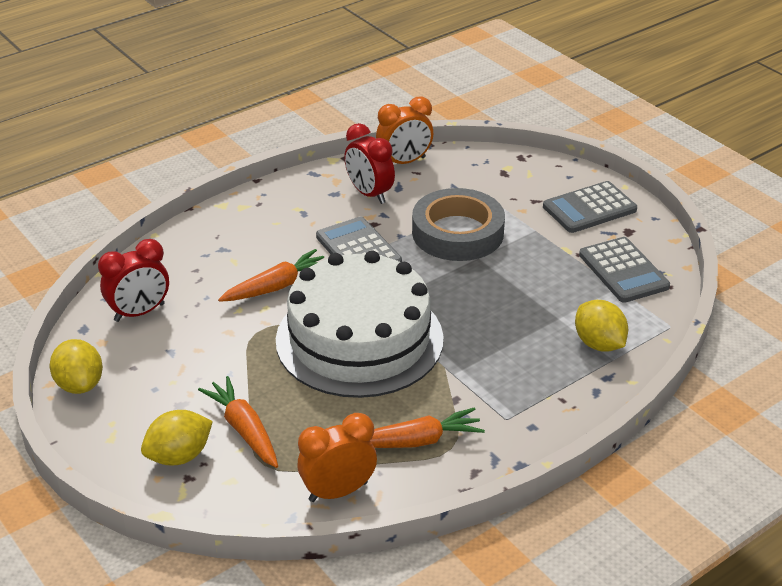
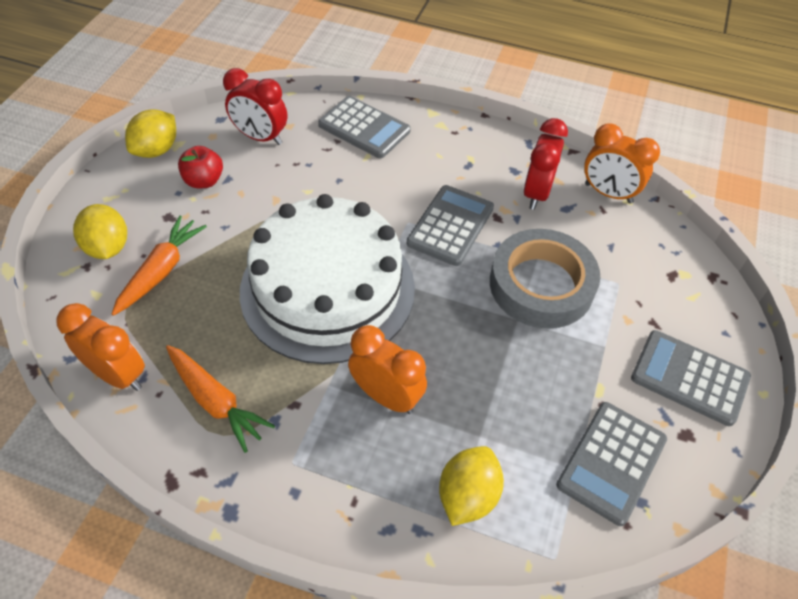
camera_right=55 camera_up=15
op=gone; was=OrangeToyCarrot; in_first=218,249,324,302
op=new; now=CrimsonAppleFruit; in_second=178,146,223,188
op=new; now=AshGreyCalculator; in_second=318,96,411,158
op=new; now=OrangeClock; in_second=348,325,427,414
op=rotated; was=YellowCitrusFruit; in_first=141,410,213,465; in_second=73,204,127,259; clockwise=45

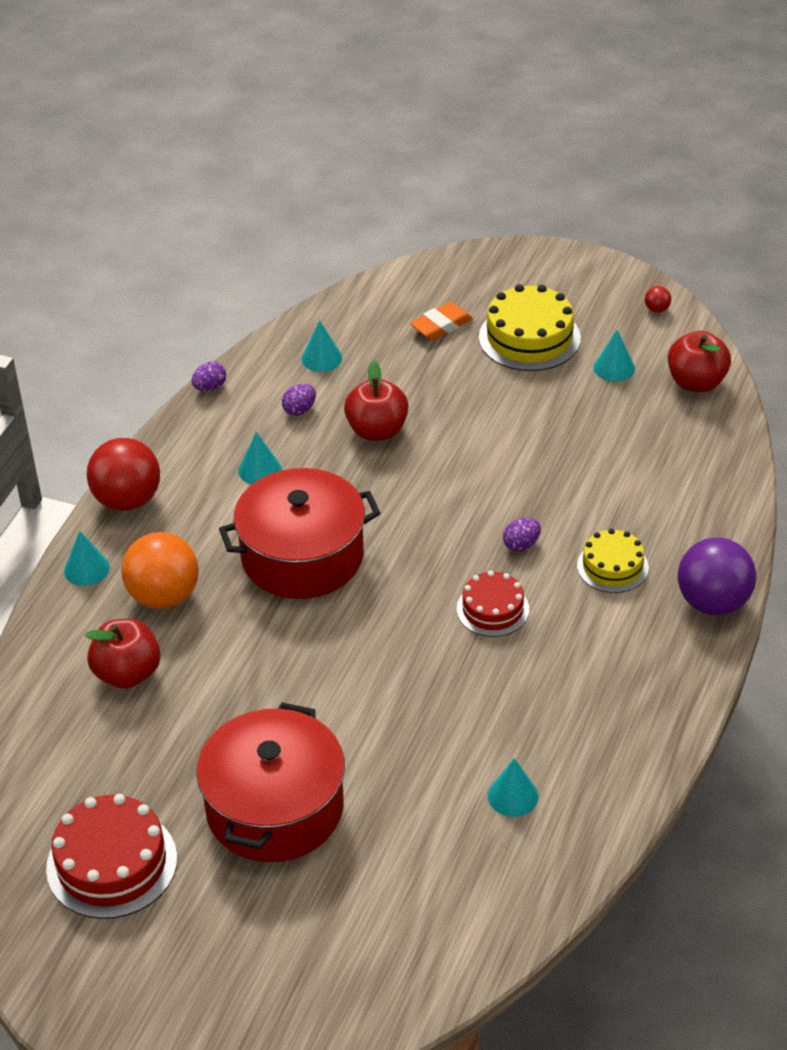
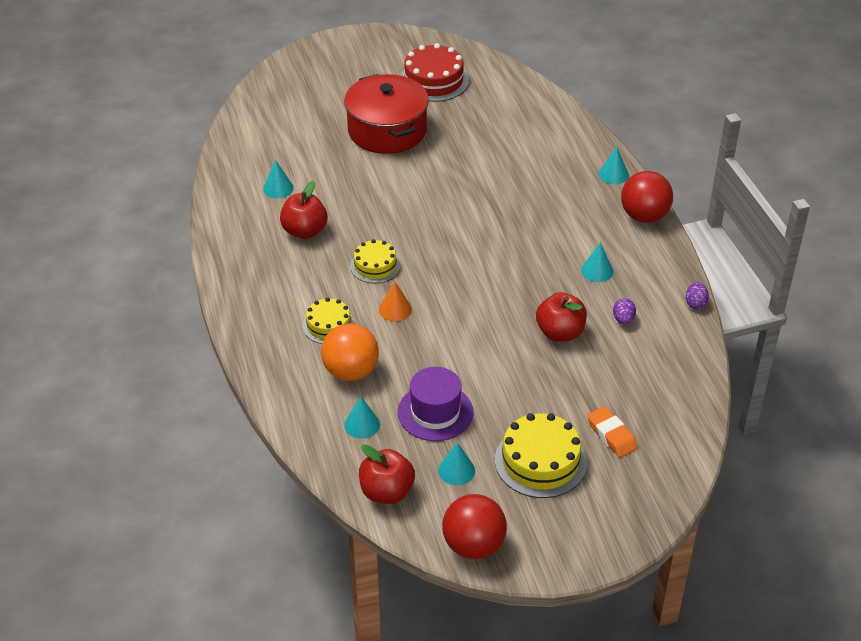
camera_right=140 camera_up=0
op=gone; was=CrimsonCookingPot; in_first=219,468,380,599
op=gone; was=VioletPlayBall; in_first=678,537,756,615
op=new; now=VioletHat; in_second=398,367,473,441
op=shifted; was=CrimsonAppleFruit; in_first=85,619,161,689; in_second=280,181,327,239
op=shifted; was=OrangePlayBall; in_first=121,532,199,609; in_second=321,323,379,381
op=shifted; was=TurquoiseCone; in_first=302,320,342,372; in_second=344,396,380,439
op=swapped; was=VioletToyEgg; now=OrangeCone; in_first=503,518,541,551; in_second=379,281,412,322
op=repainted; was=CrimsonCake; now=YellowCake; in_first=457,571,529,637; in_second=350,239,400,283
op=rotated; was=OrangeEraser; in_first=410,302,473,340; in_second=587,406,638,457; clockwise=-45
op=scaled; was=CrimsonPlayBall; in_first=645,286,671,313; in_second=442,494,507,559; ratio=2.49

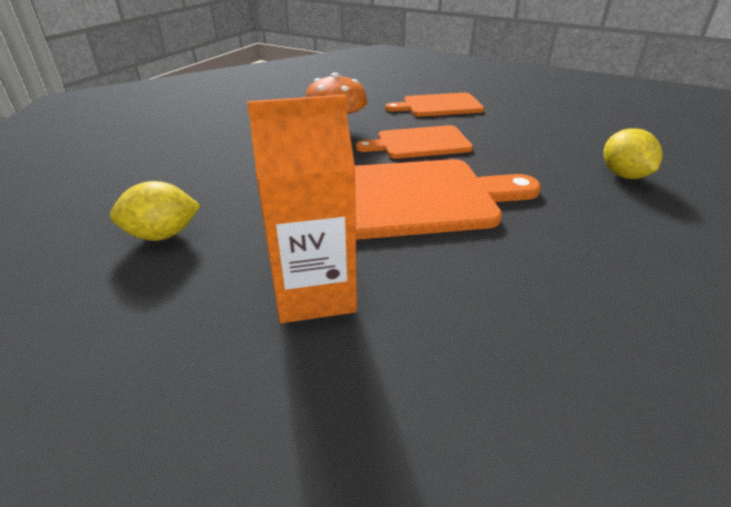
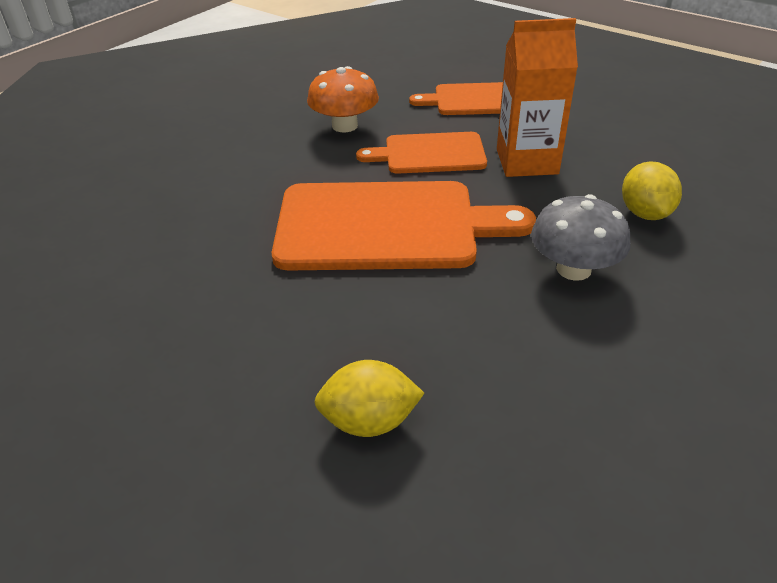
camera_right=10 camera_up=5
op=new; now=AshGreyFungus; in_second=531,194,631,281
op=shifted; was=YellowCitrusFruit; in_first=110,181,201,241; in_second=314,360,425,437
op=shifted; was=OrangeCarton; in_first=247,94,357,323; in_second=497,18,578,177

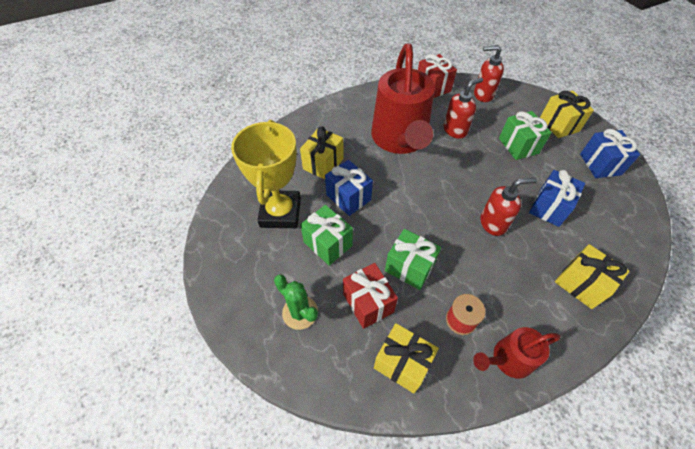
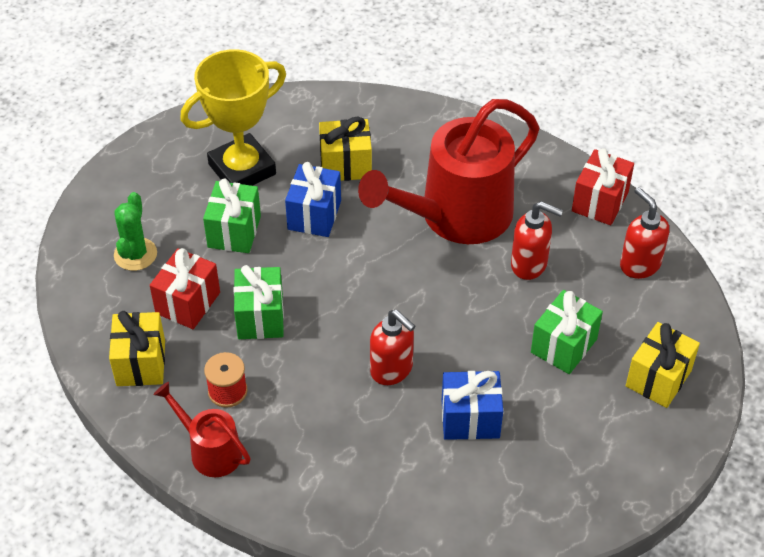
camera_right=55 camera_up=-5
op=gone; was=YellowPresent; in_first=555,244,630,309
op=gone; was=BluePresent; in_first=580,129,640,178

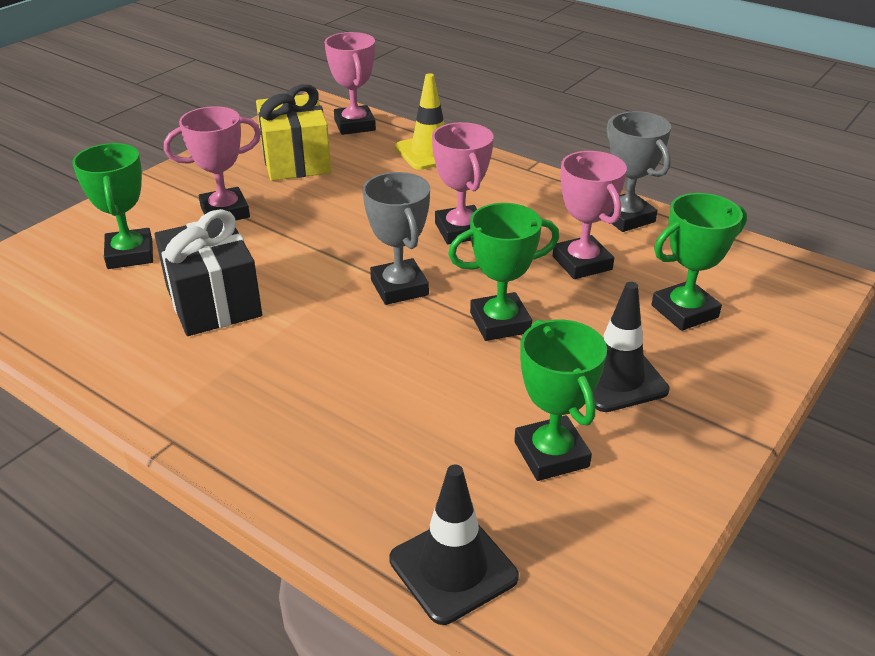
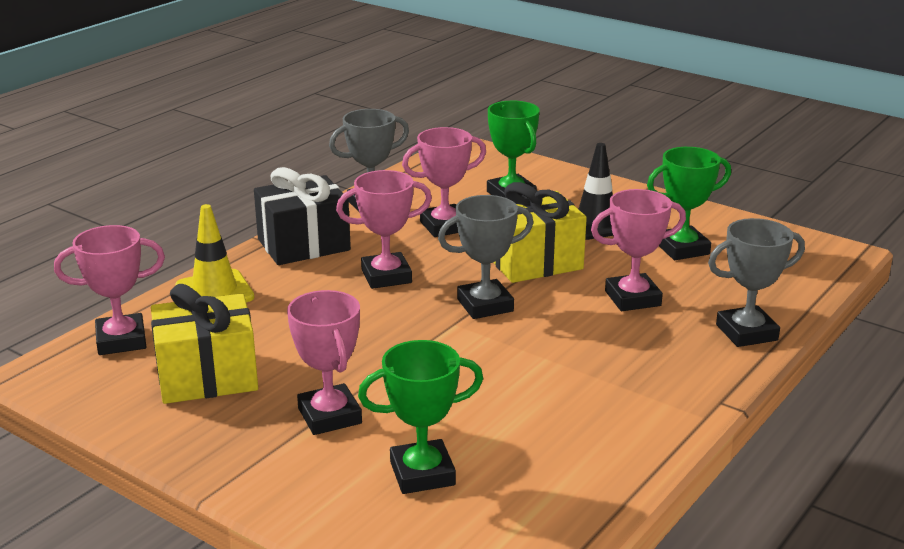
camera_right=-90 camera_up=-10
op=gone; was=BlackTrafficCone; in_first=389,464,519,625
op=new; now=RosyTrophy; in_second=591,189,686,311
op=new; now=AshGreyTrophy; in_second=708,218,805,347
op=shifted; was=BlackPresent; in_first=154,209,262,336; in_second=254,167,351,265
op=swapped; was=GreenTrophy; now=YellowPresent; in_first=448,203,559,341; in_second=493,182,587,283

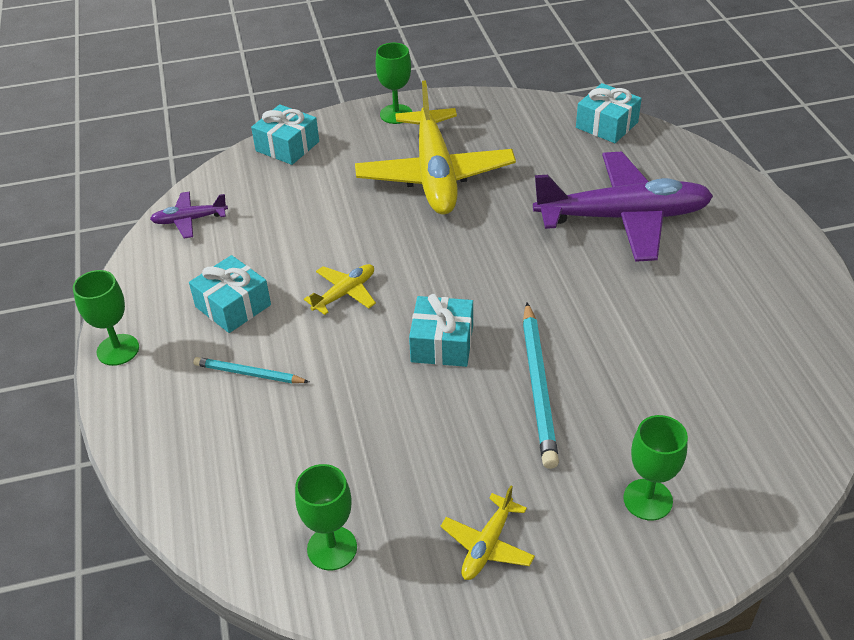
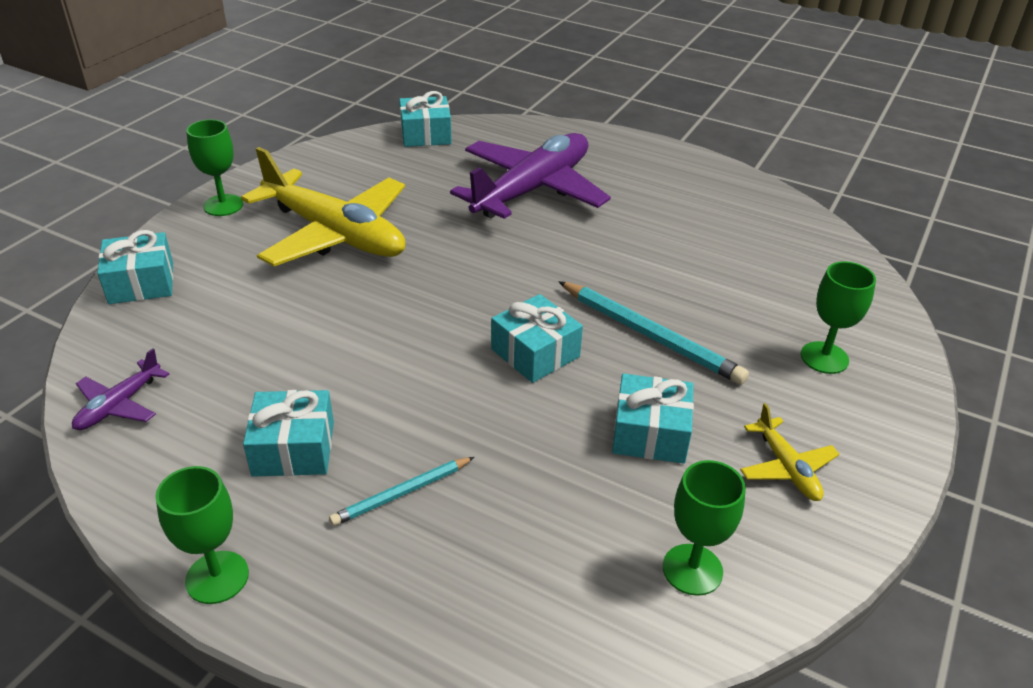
camera_right=-50 camera_up=-5
op=gone; was=YellowPlane; in_first=304,264,376,315
op=new; now=TurquoisePresent; in_second=612,374,694,464

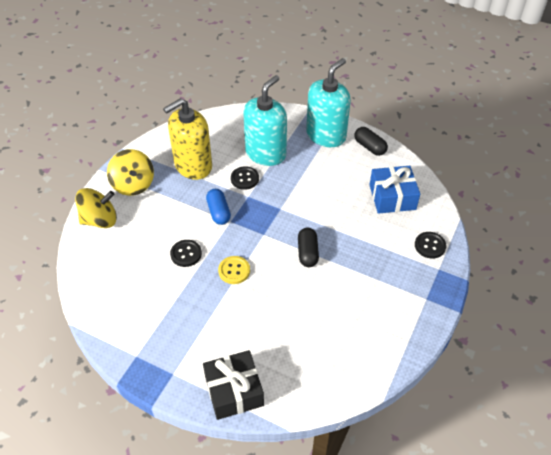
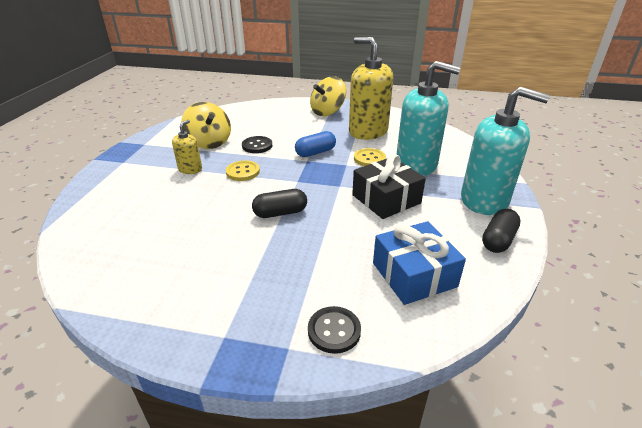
camera_right=75 camera_up=-15
op=new; now=YellowSoapDispenser; in_second=172,120,202,174
op=shifted; was=YellowWhirligig; in_first=75,188,117,228; in_second=181,102,231,149
op=shifted; was=BlackPresent; in_first=203,350,264,420; in_second=352,154,426,219
op=repainted; was=BlackShirtButton; now=YellowShirtButton; in_first=231,166,259,190; in_second=354,148,386,166

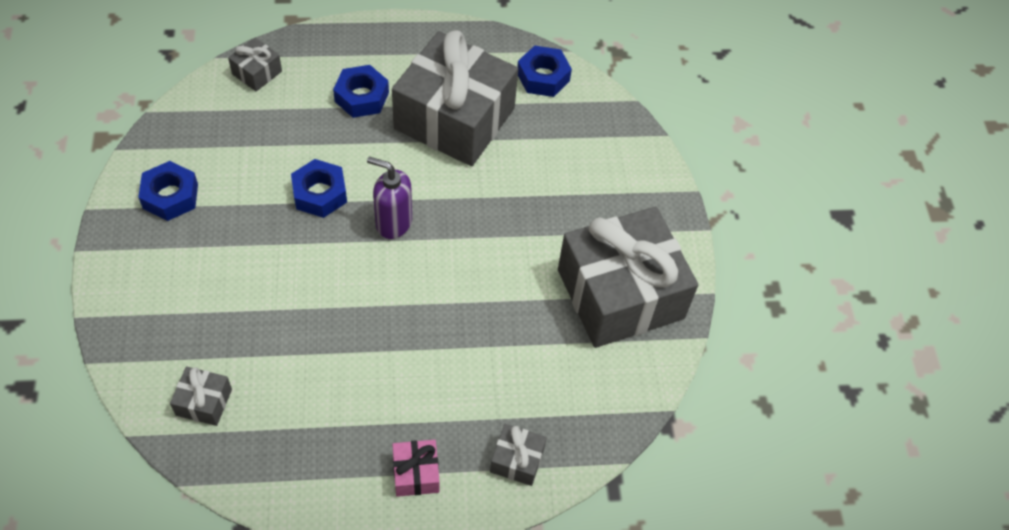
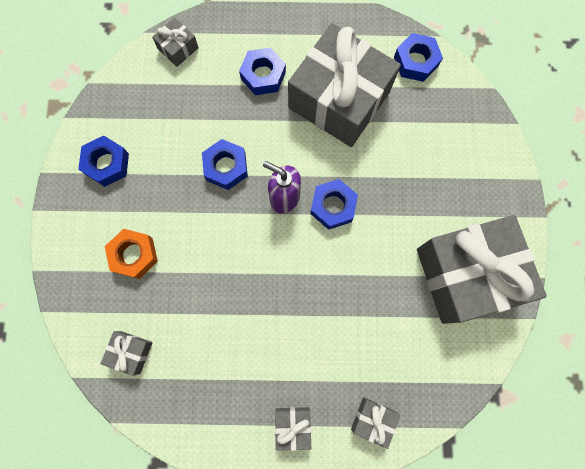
camera_right=10 camera_up=20
op=new; now=OrangeHexNut; in_second=105,229,158,279
op=new; now=BlueHexNut; in_second=310,179,358,230
op=repainted; was=RosyPresent; now=AshGreyPresent; in_first=392,440,440,497; in_second=275,407,311,451

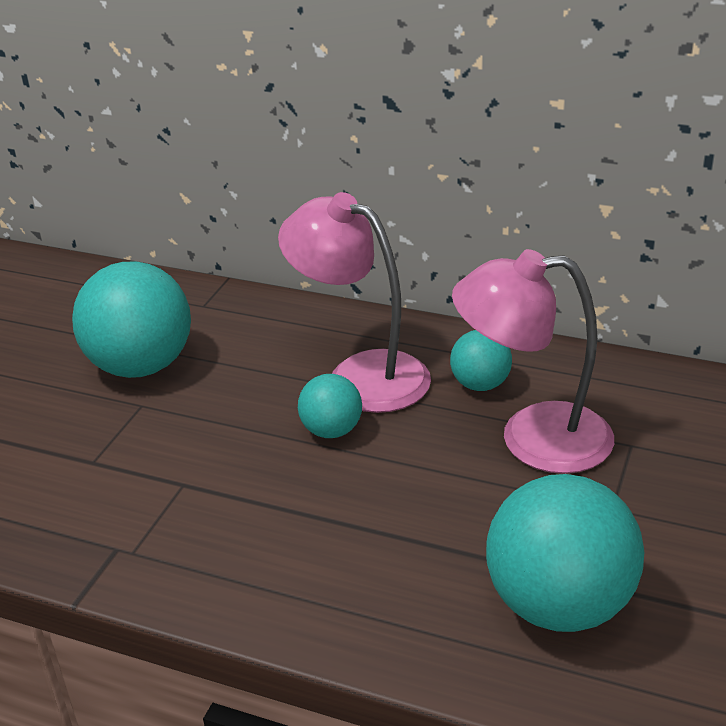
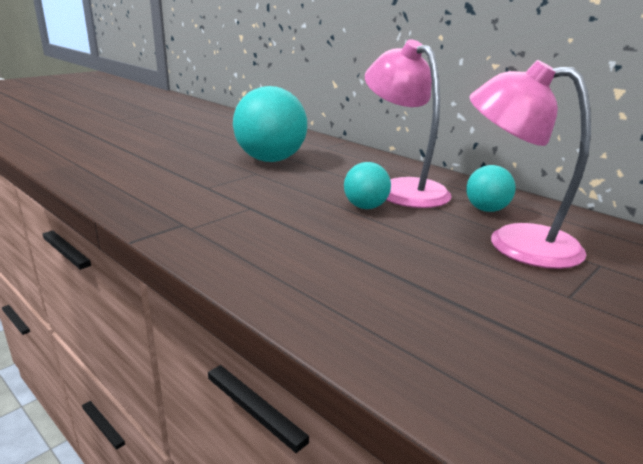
camera_right=20 camera_up=-10
op=gone; was=TurquoisePlayBall; in_first=486,474,644,632

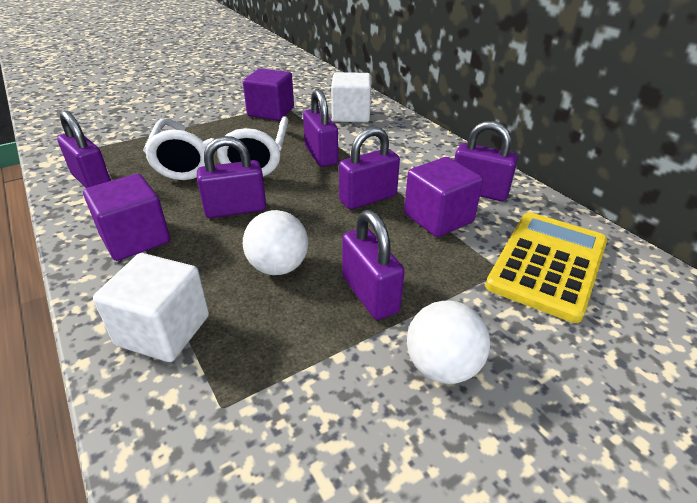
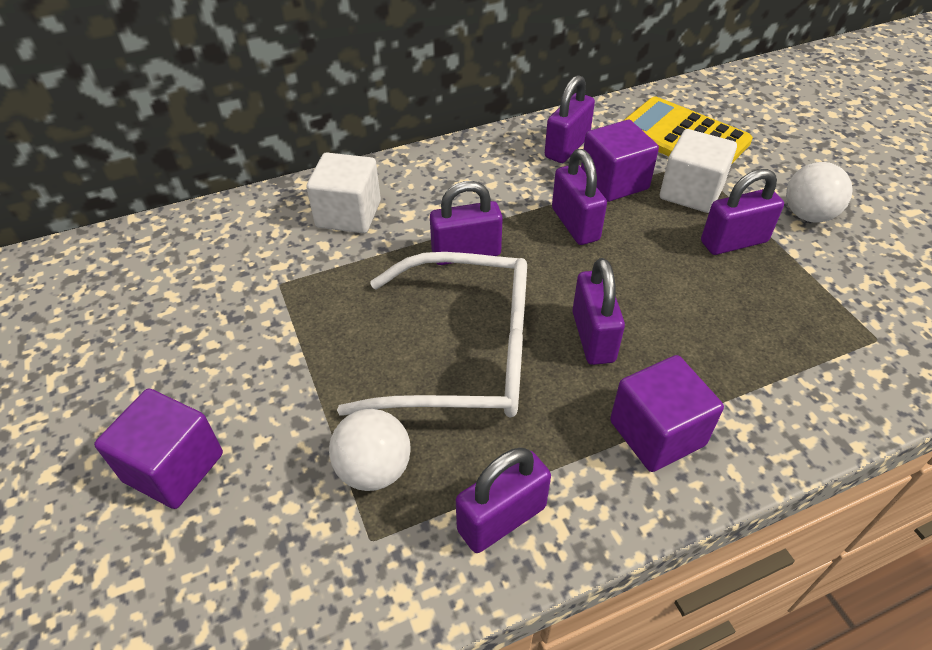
camera_right=-80 camera_up=10
op=shifted; was=WhiteBlock; in_first=93,253,209,362; in_second=660,129,737,213
op=shifted; was=VioletBlock; in_first=243,68,294,121; in_second=94,389,223,509
op=shifted; was=WhitePlayBall; in_first=243,210,308,275; in_second=329,409,411,491

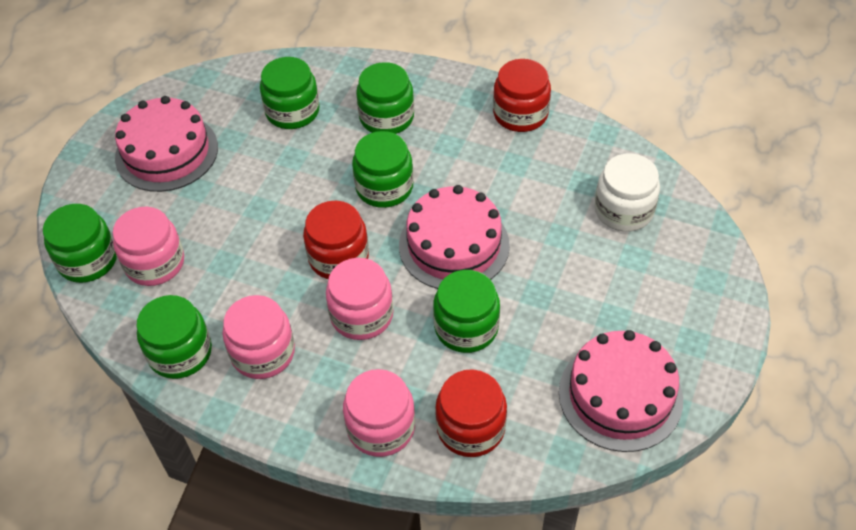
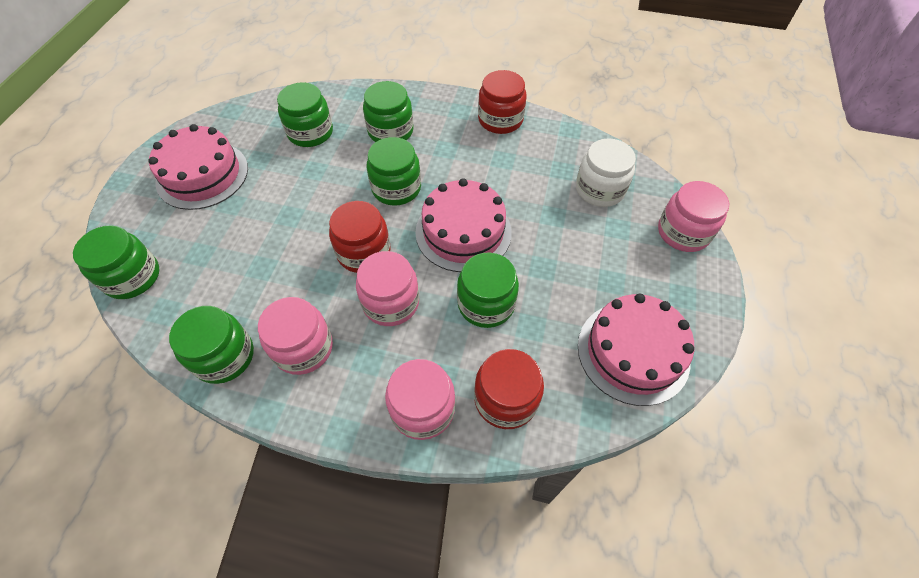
camera_right=-10 camera_up=5
op=shifted; was=RosyPreserveJar; in_first=113,207,184,286; in_second=658,181,729,252

